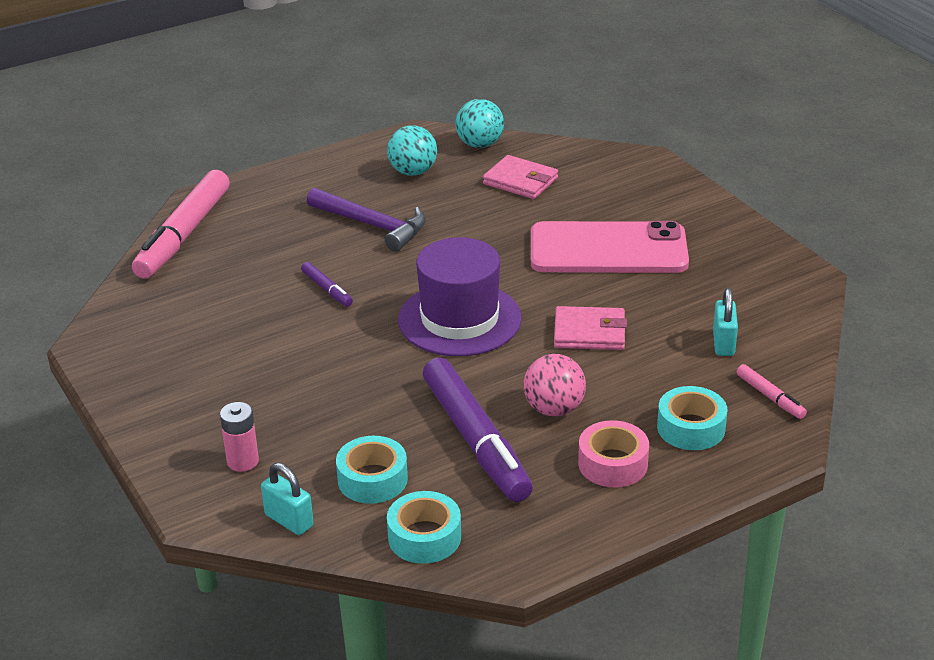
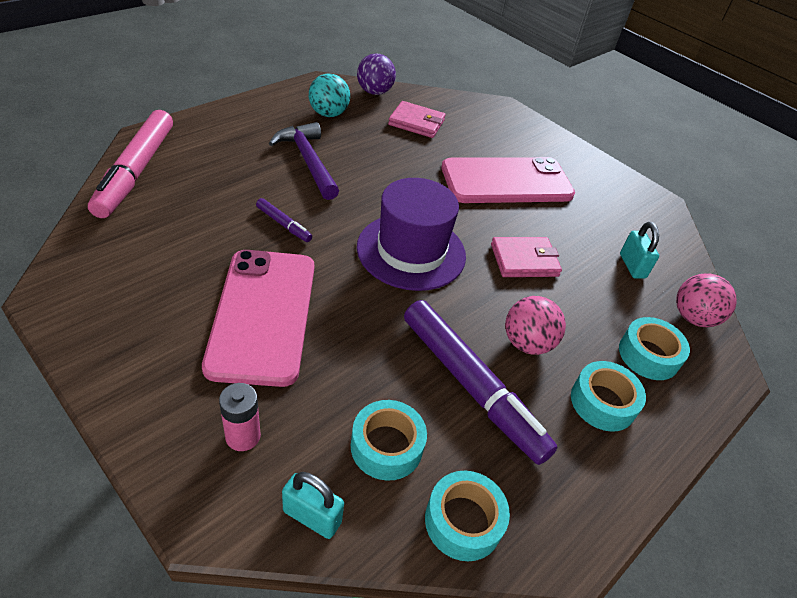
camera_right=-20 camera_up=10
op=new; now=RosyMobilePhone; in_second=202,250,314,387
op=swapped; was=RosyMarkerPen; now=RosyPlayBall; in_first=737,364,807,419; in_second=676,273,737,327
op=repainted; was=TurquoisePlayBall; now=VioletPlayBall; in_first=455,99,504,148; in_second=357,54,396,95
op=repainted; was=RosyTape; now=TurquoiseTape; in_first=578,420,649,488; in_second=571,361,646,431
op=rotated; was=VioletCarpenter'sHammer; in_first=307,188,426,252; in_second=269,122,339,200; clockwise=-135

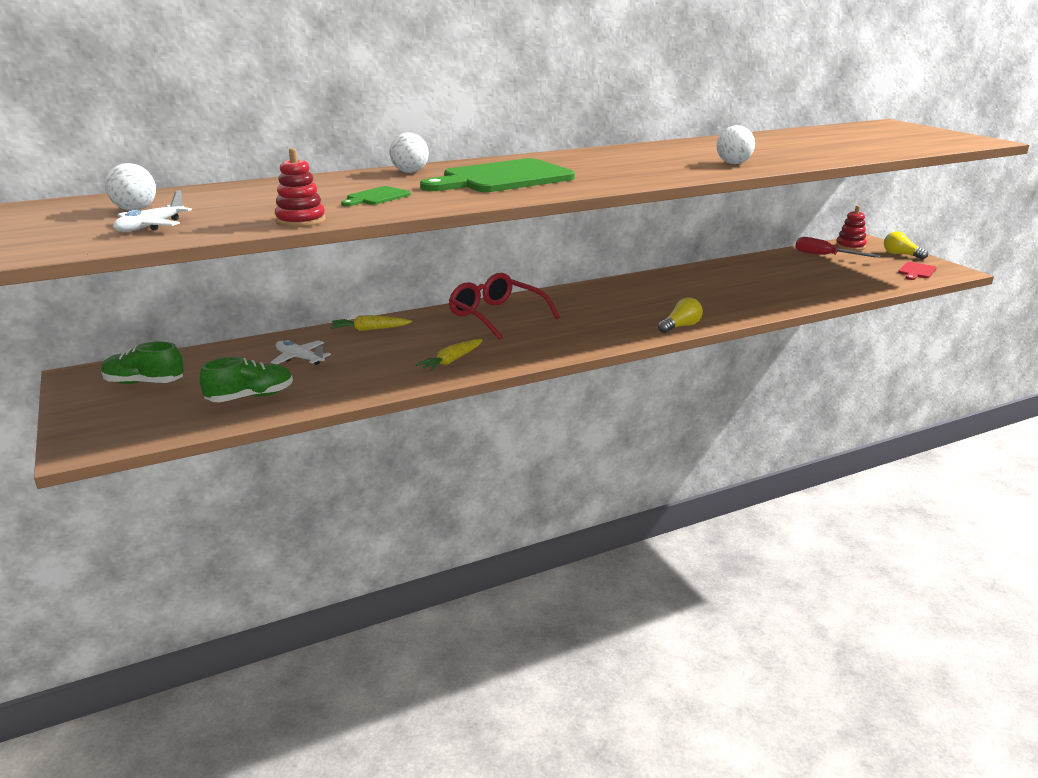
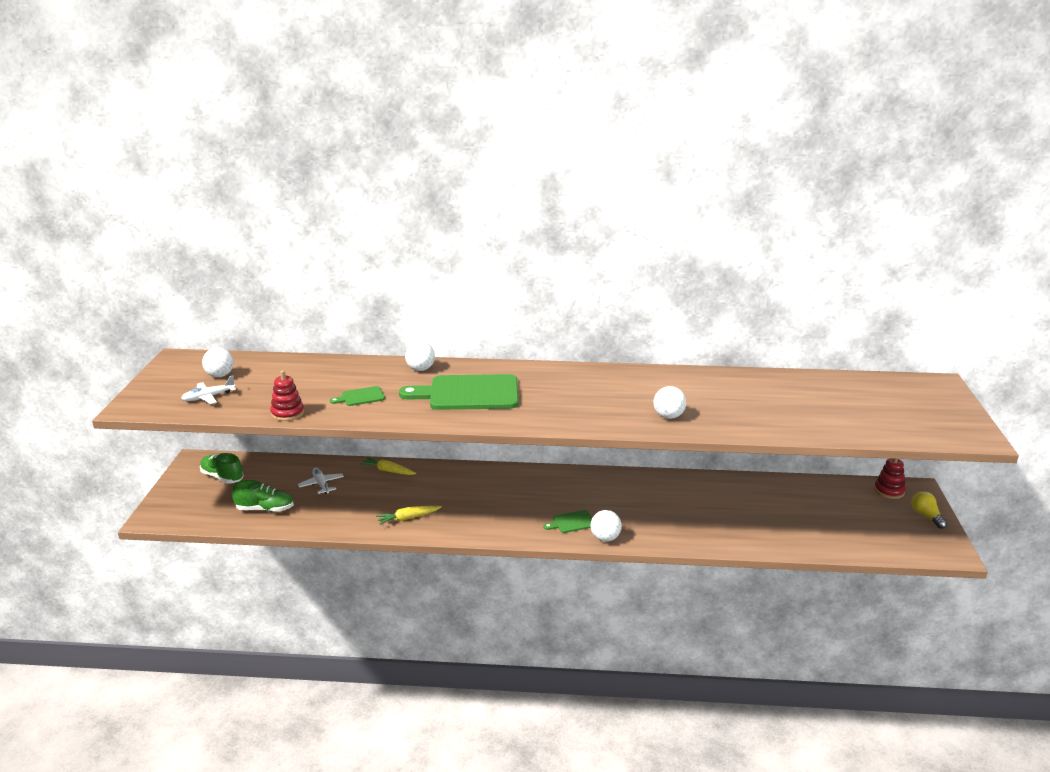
camera_right=30 camera_up=0
op=gone; was=CrimsonGlasses; in_first=449,273,560,340
op=gone; was=CrimsonHandScrewdriver; in_first=795,237,880,258
op=gone; was=CrimsonChoppingBoard; in_first=898,262,937,280
op=new; now=GreenChoppingBoard; in_second=543,510,592,533
op=swapped; was=YellowBulb; now=WhitePlayBall; in_first=658,297,703,333; in_second=590,510,622,542

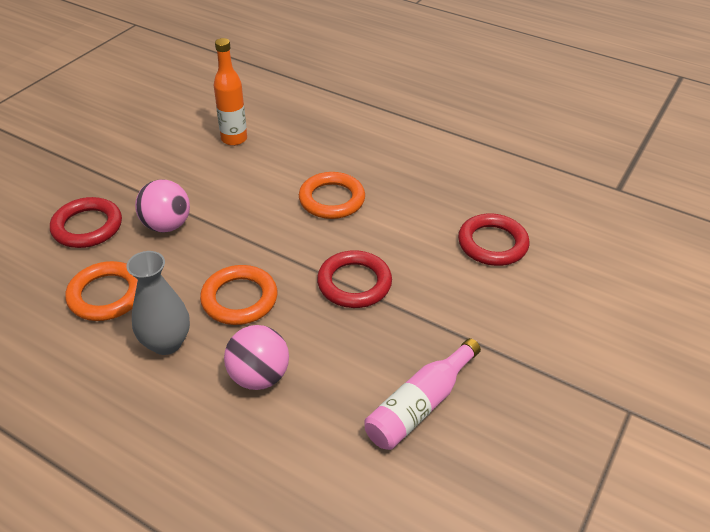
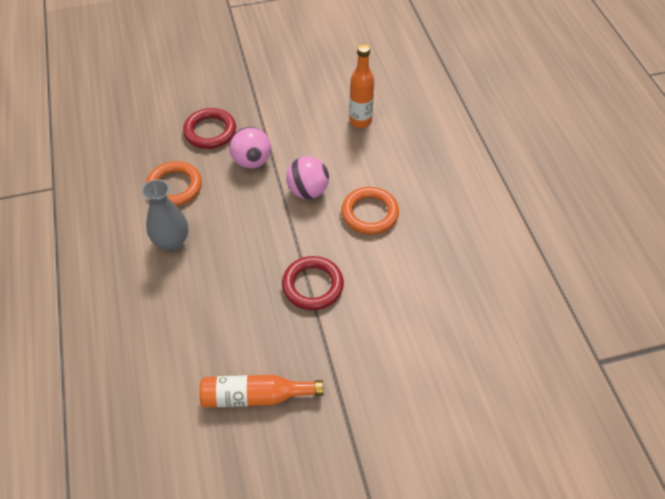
camera_right=45 camera_up=10
op=gone; was=OrangeTorus; in_first=200,265,277,325
op=gone; was=CrimsonTorus; in_first=458,214,529,266
op=shifted; was=RosyPlayBall; in_first=224,325,289,390; in_second=286,156,329,199
op=repainted; was=RosyDrinkBottle; now=OrangeDrinkBottle; in_first=364,338,481,450; in_second=199,375,323,408

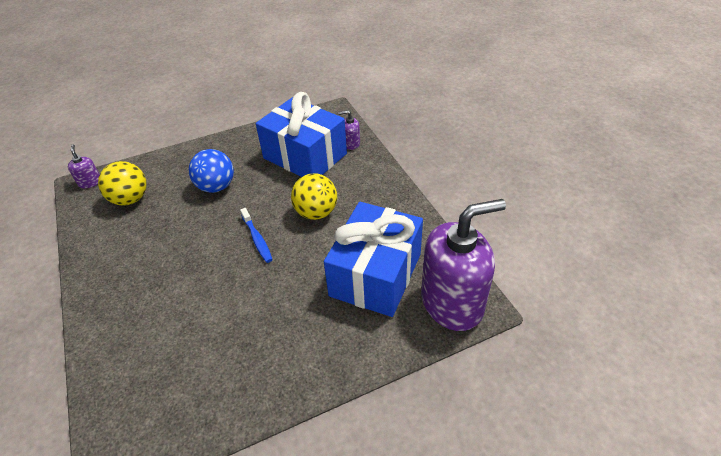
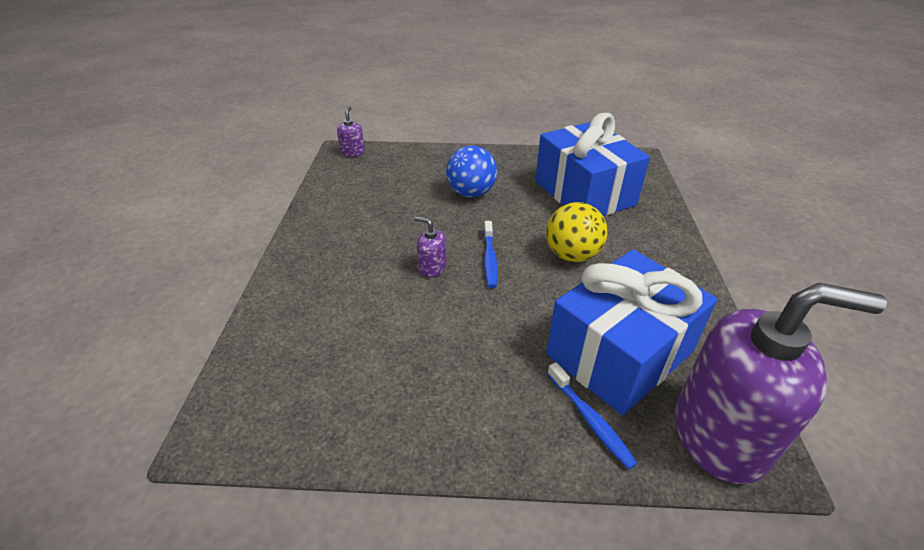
camera_right=25 camera_up=-5
op=gone; was=YellowPlayBall; in_first=98,161,147,206
op=new; now=BlueToothBrush; in_second=548,362,638,470
op=shifted; was=VioletSoapDispenser; in_first=338,110,360,150; in_second=414,217,446,277

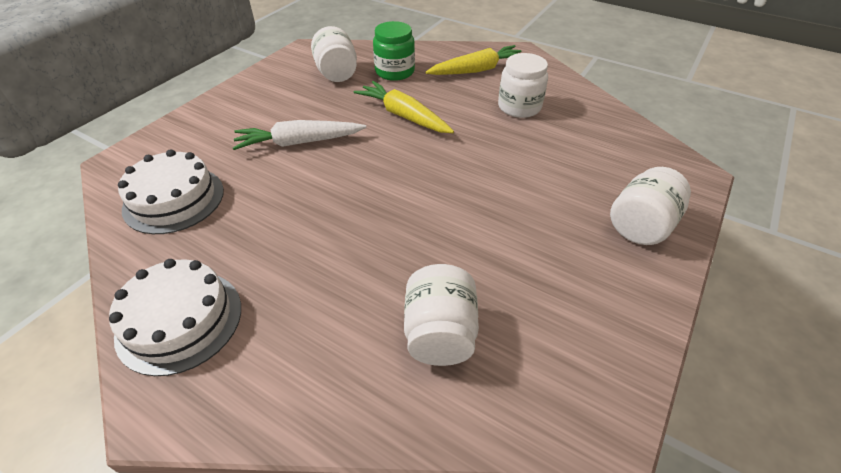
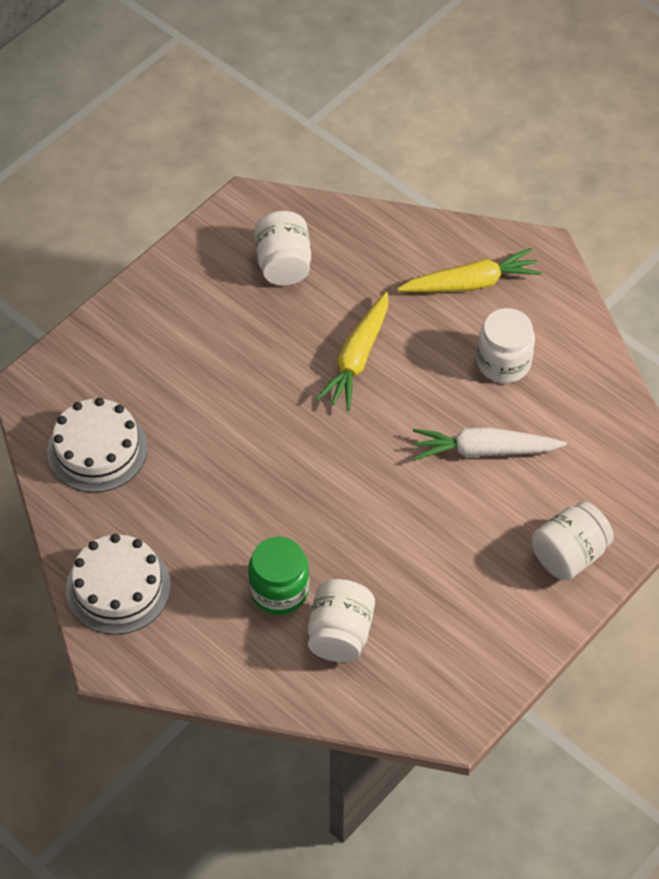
camera_right=10 camera_up=10
op=shifted; was=WhiteToyCarrot; in_first=233,120,366,150; in_second=413,427,567,460
op=shifted; was=GreenPreserveJar; in_first=373,21,415,81; in_second=248,537,309,615
op=rotated; was=YellowToyCarrot; in_first=354,81,454,133; in_second=316,292,388,410; clockwise=-120

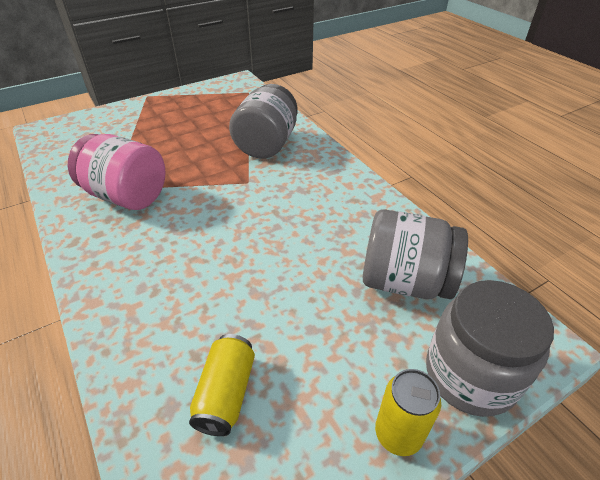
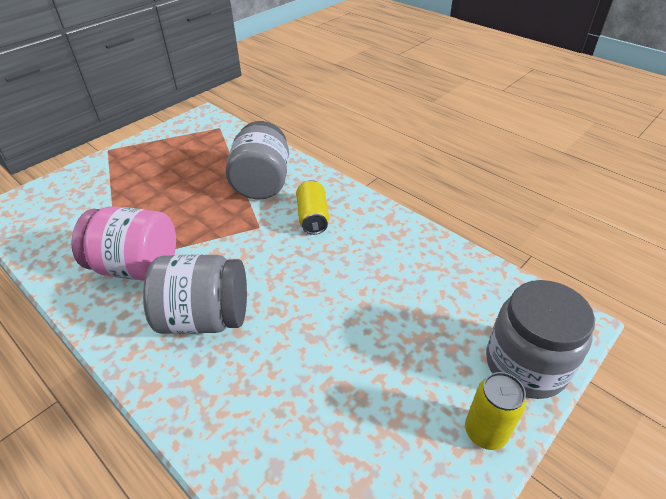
camera_right=-15 camera_up=0
op=shifted; was=YellowCan; in_first=189,334,255,436; in_second=296,180,329,235
op=shifted; was=AshGreyPreserveJar; in_first=363,209,468,299; in_second=143,254,247,334

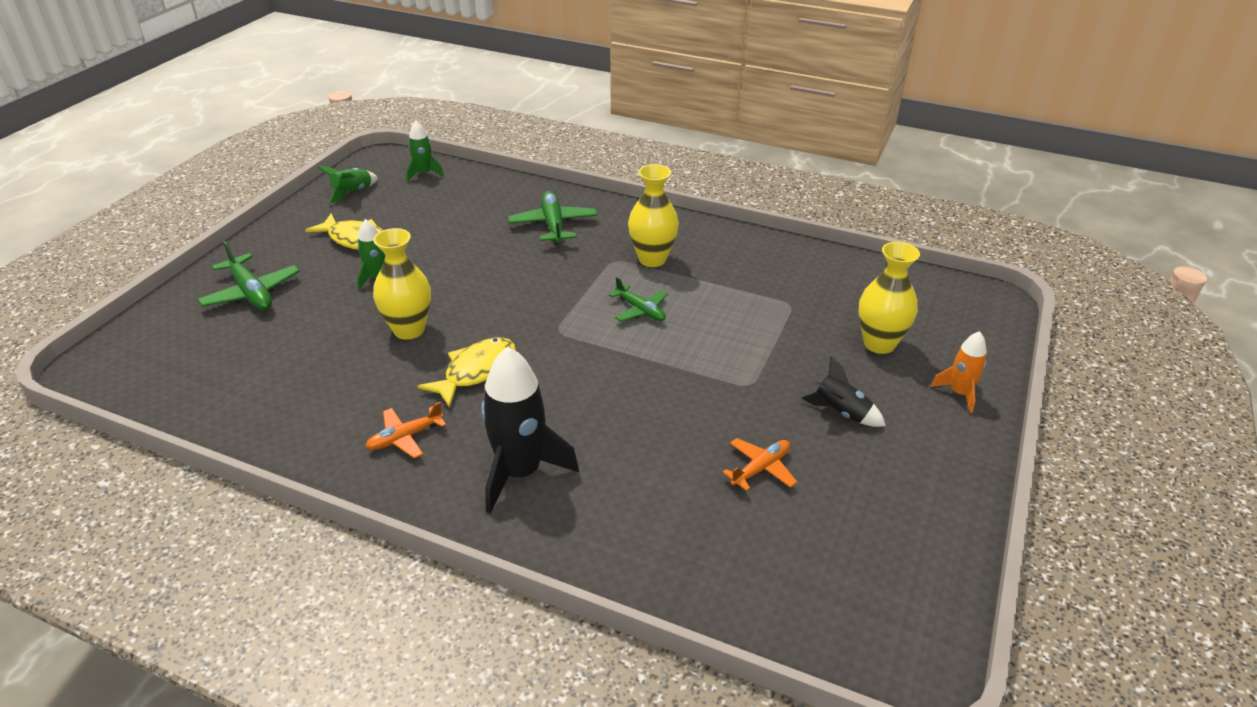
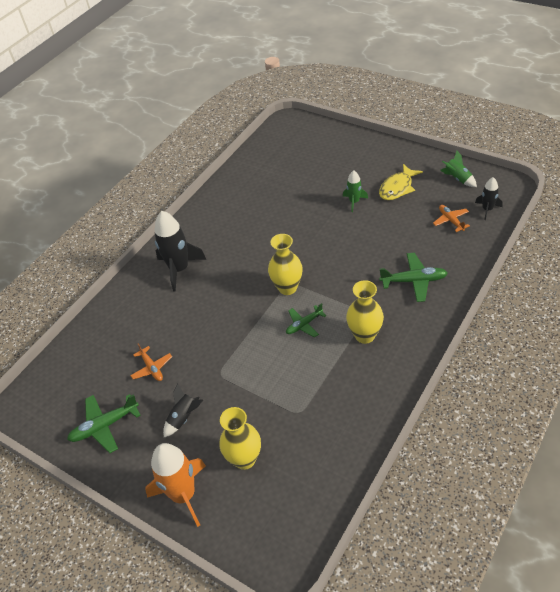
camera_right=105 camera_up=10
op=gone; was=YellowFishFigure; in_first=417,337,516,408
op=shifted; was=GreenPlane; in_first=197,241,300,310; in_second=67,394,141,453
op=shifted; was=OrangePlane; in_first=366,402,446,458; in_second=433,205,470,232
op=shifted; was=YellowFlowerVase; in_first=373,228,431,340; in_second=268,234,302,295
op=repainted; was=GreenSpaceship; now=BlackSpaceship; in_first=406,121,444,182; in_second=475,177,503,220
op=scaled; was=OrangeSpaceship; in_first=931,331,987,413; in_second=145,443,206,527; ratio=1.86

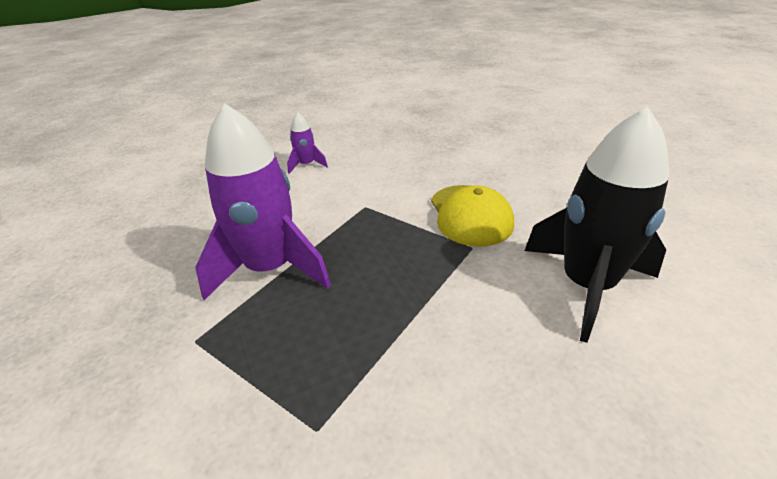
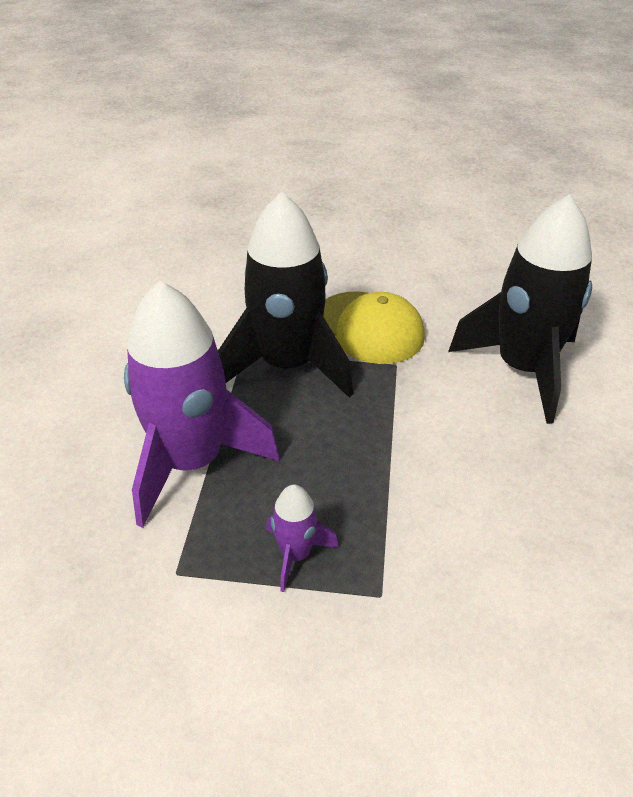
camera_right=-30 camera_up=5
op=new; now=BlackSpaceship; in_second=218,191,353,398
op=shifted; was=VioletSpaceship; in_first=287,112,328,174; in_second=266,485,339,592

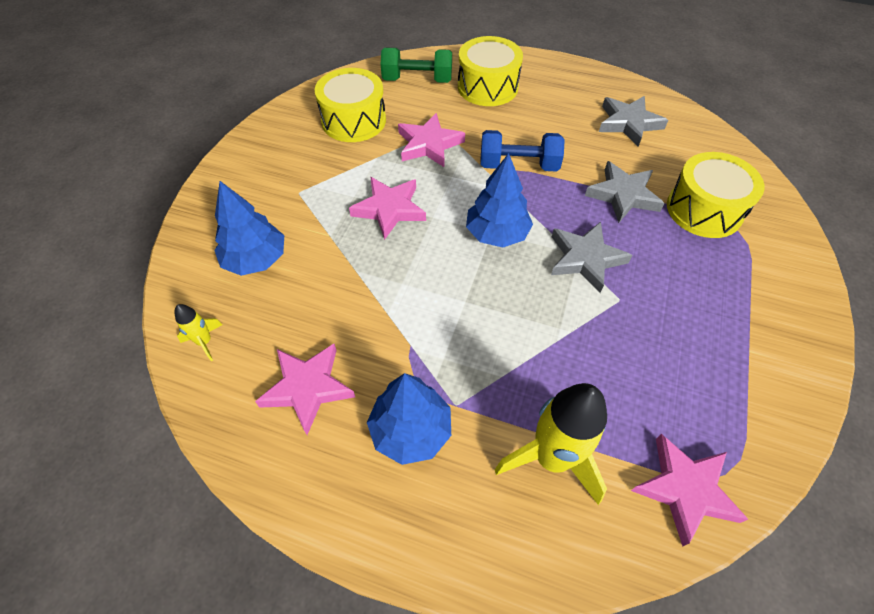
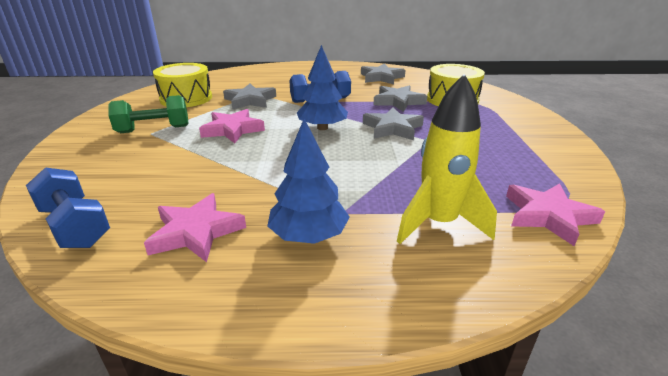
camera_right=-20 camera_up=-25
op=gone; was=BlueToyTree; in_first=214,181,284,276
op=gone; was=YellowDrum; in_first=458,36,523,106
op=shifted; was=GreenFreeWeight; in_first=381,48,452,83; in_second=109,95,189,133
op=swapped; was=YellowSpaceship; now=BlueFreeWeight; in_first=174,304,223,361; in_second=26,167,110,248
op=repainted; was=RosyStar; now=AshGreyStar; in_first=398,113,465,167; in_second=223,84,276,110

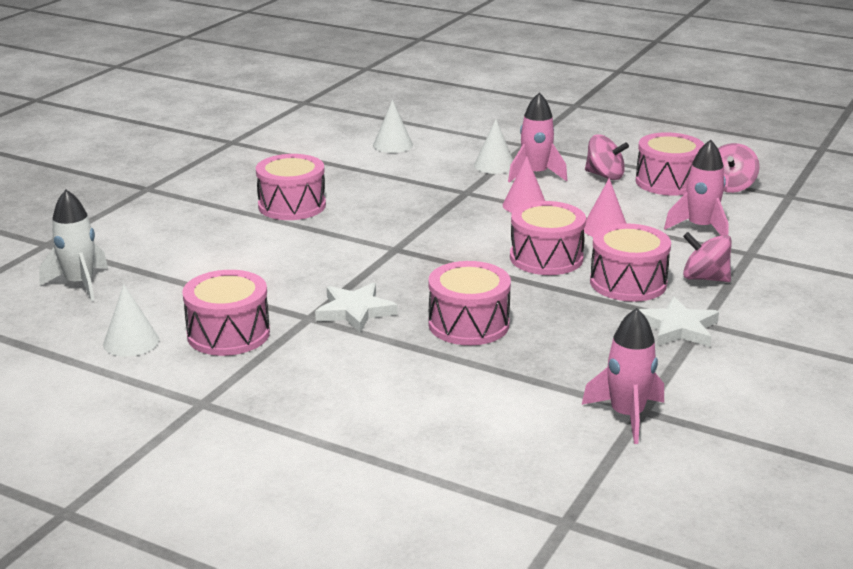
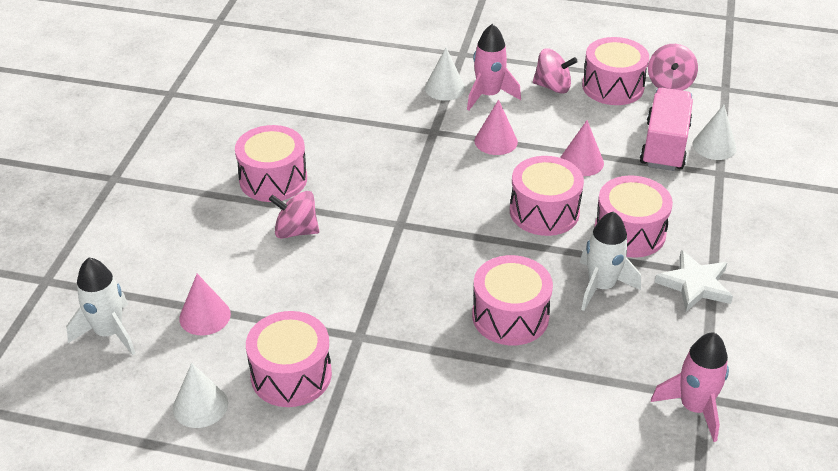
camera_right=-15 camera_up=15
op=gone; was=WhiteStar; in_first=315,283,398,333
op=new; now=RosyCone; in_second=179,274,231,335
op=new; now=WhiteSpaceship; in_second=580,211,641,311
op=shifted; was=WhiteCone; in_first=373,100,413,153; in_second=693,105,737,160
op=shifted; was=RosyWhirligig; in_first=683,232,732,282; in_second=269,191,319,239
op=swapped; was=RosySpaceship; now=RosyLorry; in_first=664,140,729,236; in_second=640,88,693,171

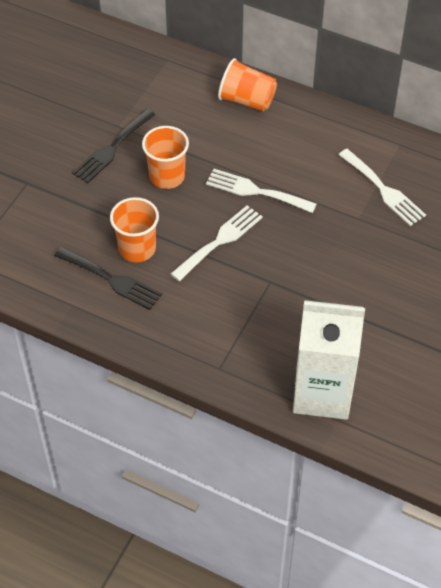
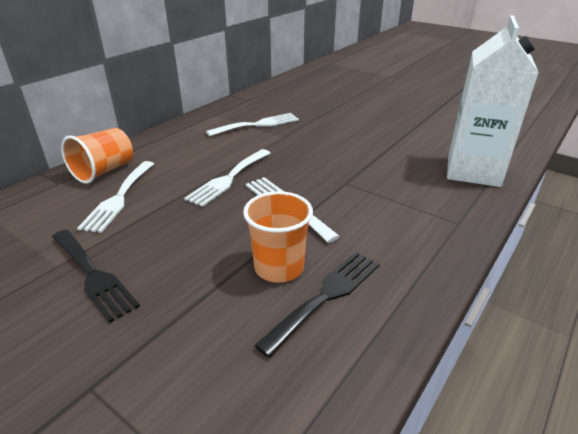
camera_right=-80 camera_up=-20
op=gone; was=OrangeCup; in_first=142,126,189,189
op=new; now=WhiteTableFork; in_second=77,161,154,233

